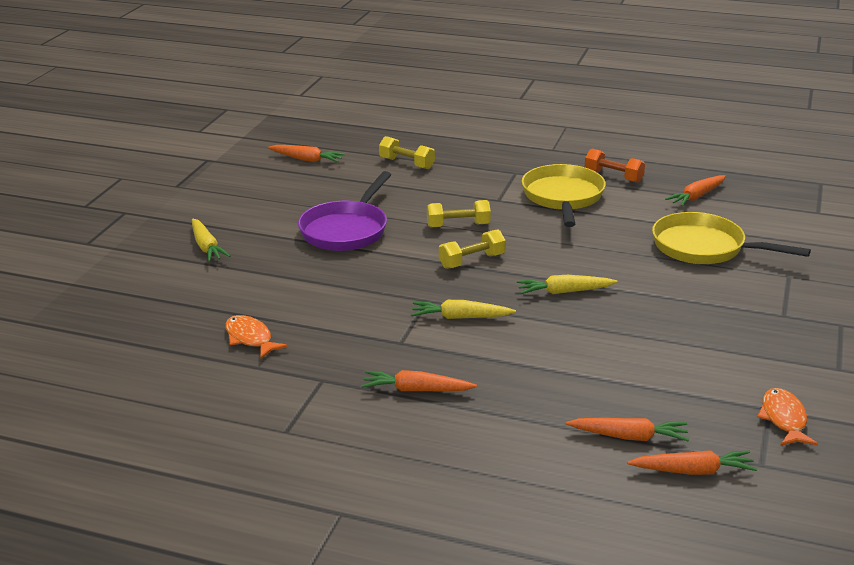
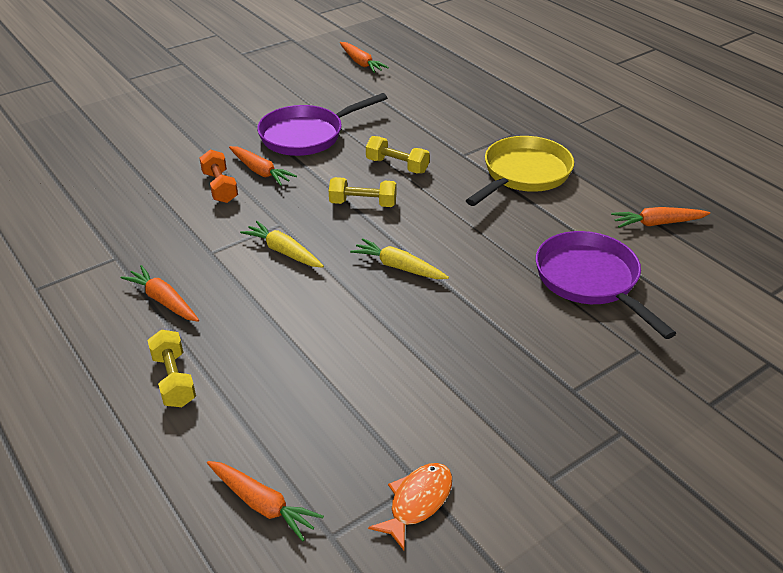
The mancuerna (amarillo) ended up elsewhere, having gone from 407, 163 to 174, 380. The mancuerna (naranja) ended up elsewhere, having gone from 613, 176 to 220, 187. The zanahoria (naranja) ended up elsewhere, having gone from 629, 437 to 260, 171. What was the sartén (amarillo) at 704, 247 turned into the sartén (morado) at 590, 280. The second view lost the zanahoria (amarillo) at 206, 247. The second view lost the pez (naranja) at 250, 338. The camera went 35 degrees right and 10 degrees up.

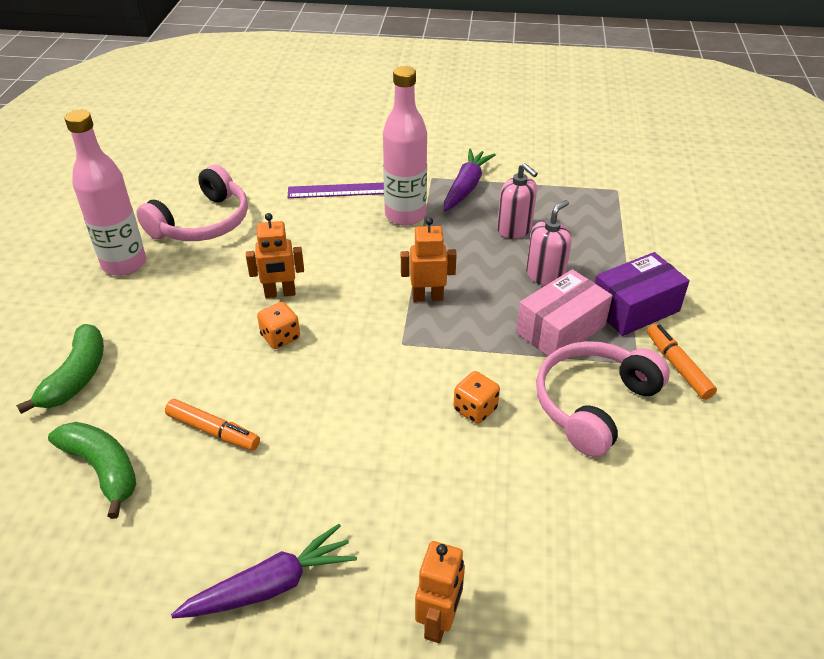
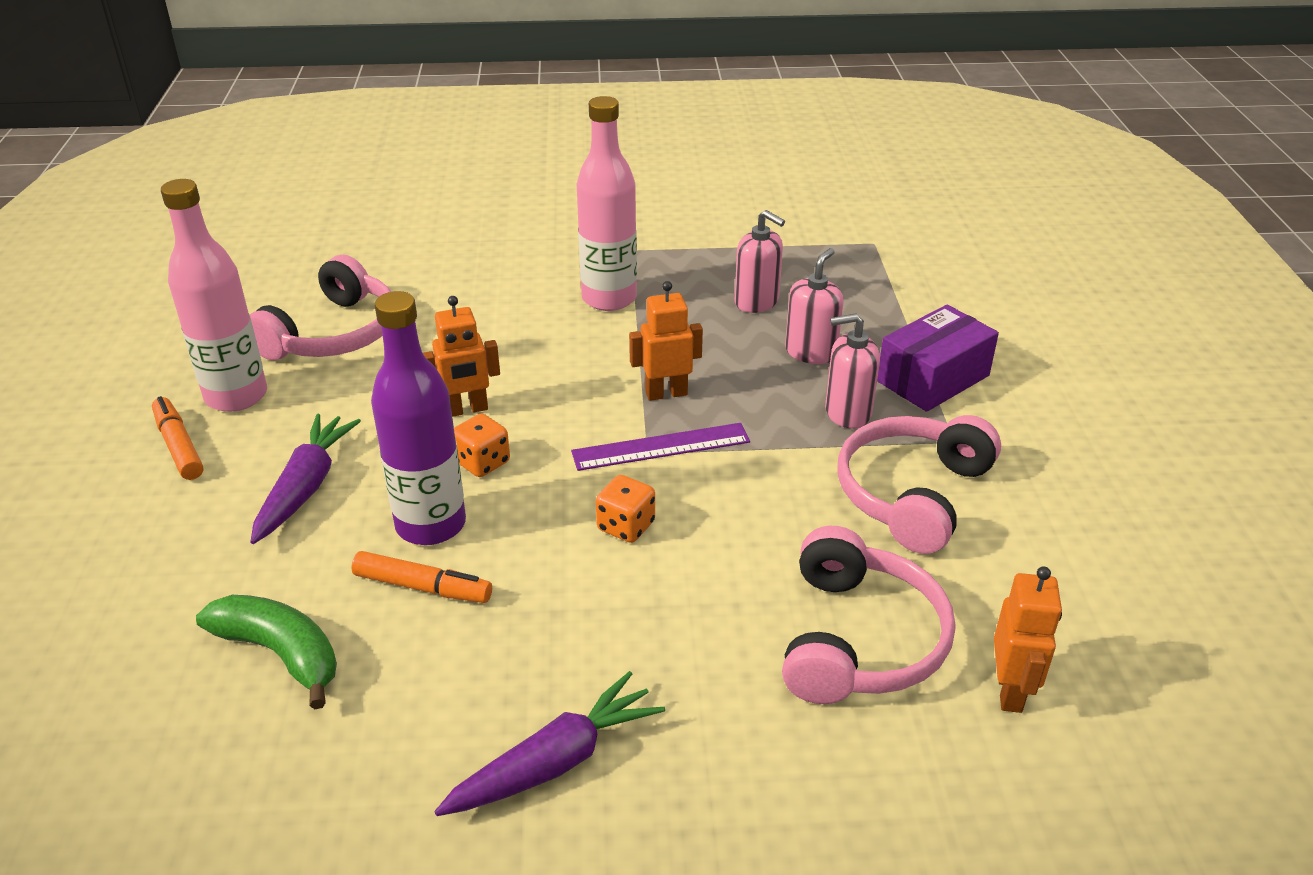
The rotulador (naranja) ended up elsewhere, having gone from 677, 366 to 179, 446. The zanahoria (morado) ended up elsewhere, having gone from 466, 187 to 306, 487. The second view gained the botella (morado) at 431, 525. The regla (morado) ended up elsewhere, having gone from 341, 190 to 661, 447. The dado (naranja) ended up elsewhere, having gone from 475, 409 to 626, 526. The second view gained the auriculares (rosa) at 859, 640. Where the caja (rosa) stood at 560, 329, the dispensador de jabón (rosa) came to stand at 847, 412. The robot (naranja) ended up elsewhere, having gone from 439, 622 to 1010, 691. The second view lost the plátano (verde) at 76, 377. The camera went 10 degrees left and 5 degrees down.

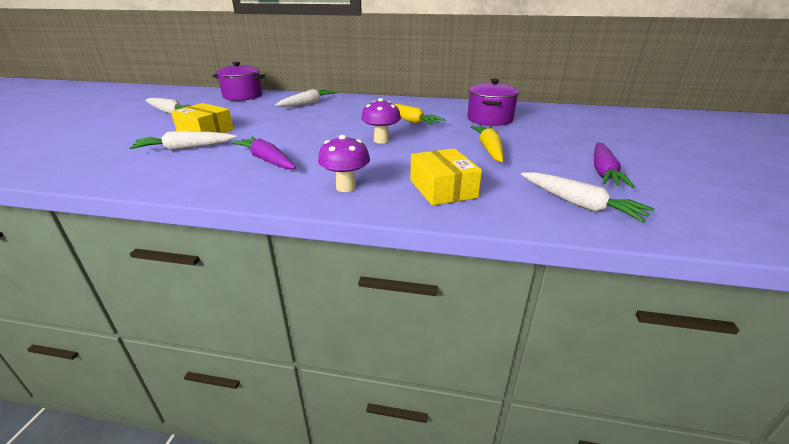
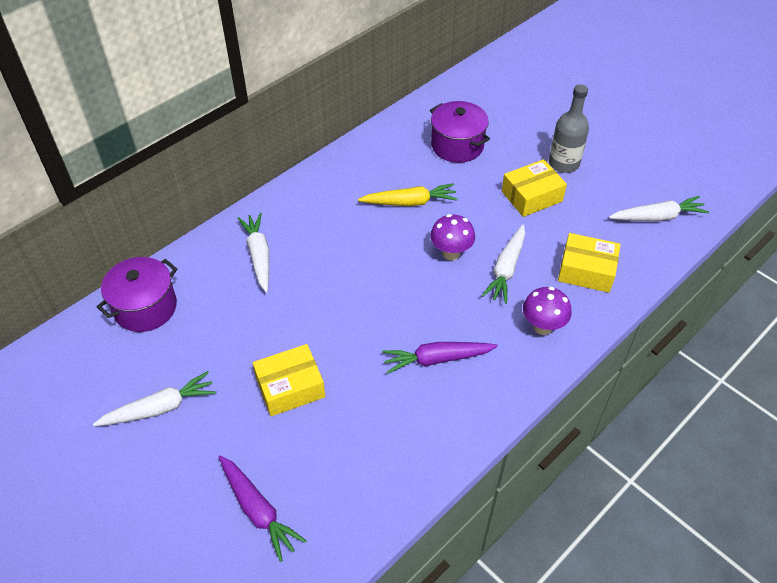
The zanahoria (morado) ended up elsewhere, having gone from 603, 172 to 258, 510. The zanahoria (blanco) ended up elsewhere, having gone from 185, 148 to 506, 269. Where the zanahoria (amarillo) stood at 489, 149, the caja (amarillo) came to stand at 531, 196. The second view gained the botella (gris) at 563, 163. The camera went 55 degrees left and 20 degrees up.

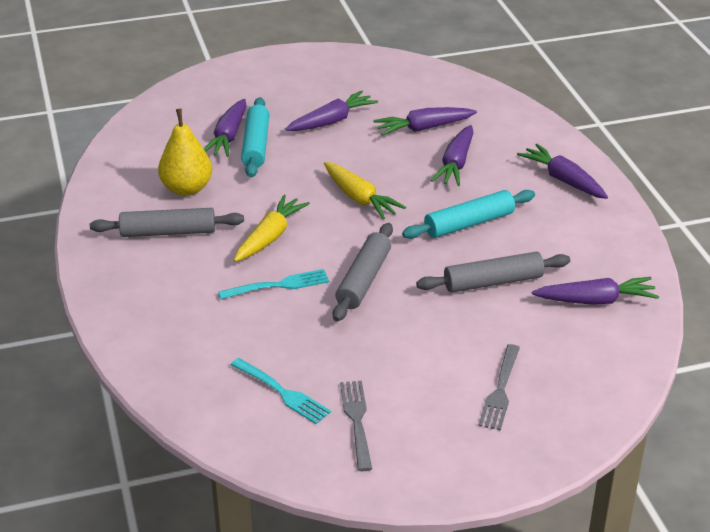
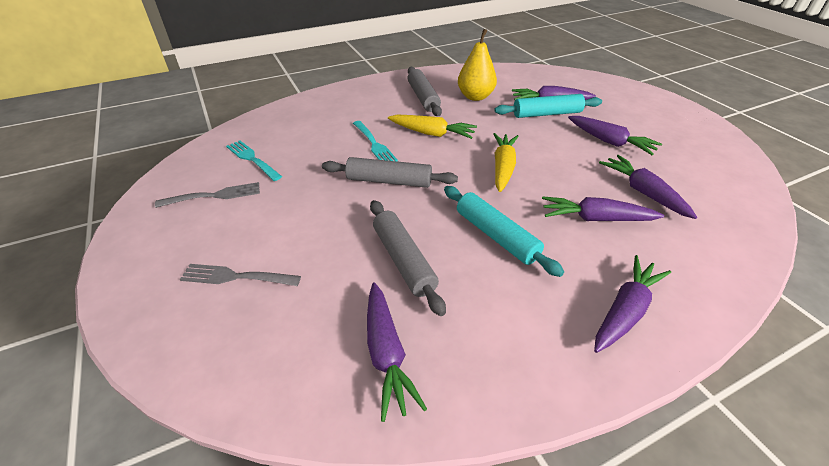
The tenedor (turquesa) at 281, 392 ended up facing another way, 105 degrees clockwise from before. The zanahoria (amarillo) at 359, 198 ended up facing another way, 150 degrees clockwise from before. The camera went 80 degrees right and 5 degrees up.

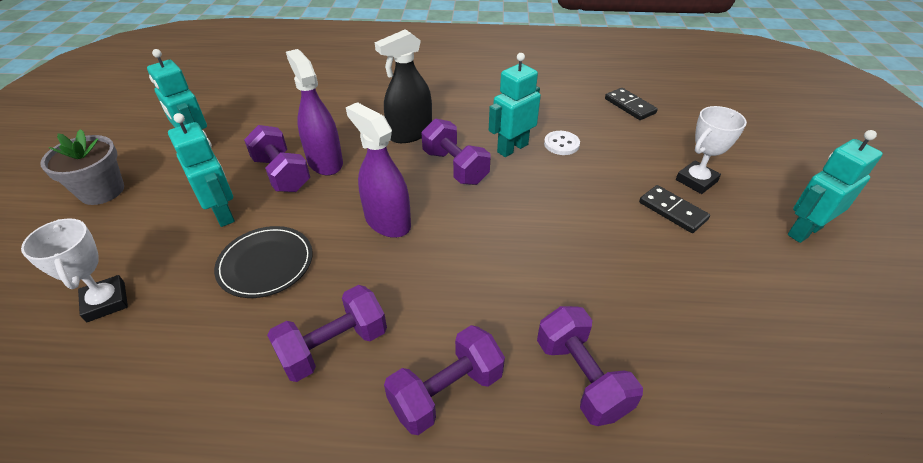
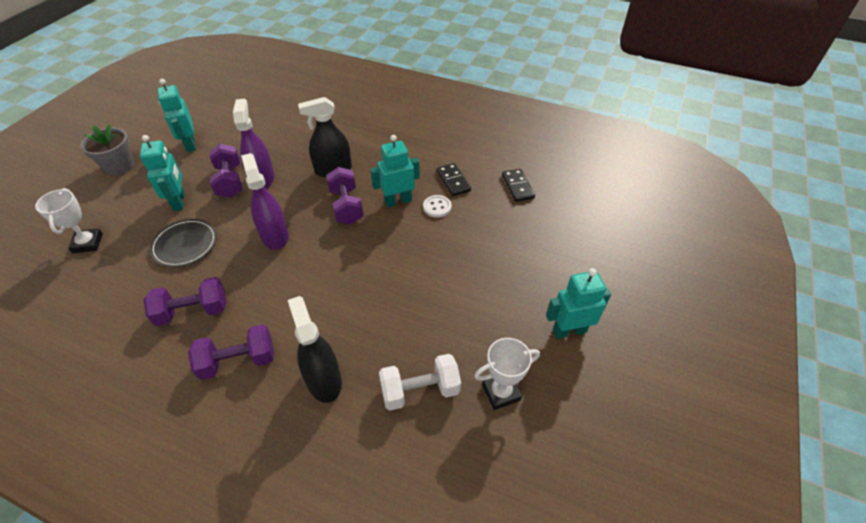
Where the mancuerna (morado) stood at 581, 377, the pulverizador (negro) came to stand at 324, 380. The second view gained the mancuerna (blanco) at 420, 390. The ficha de dominó (negro) ended up elsewhere, having gone from 672, 211 to 453, 181. The trofeo (blanco) ended up elsewhere, having gone from 696, 181 to 501, 392. The camera went 20 degrees right and 5 degrees up.

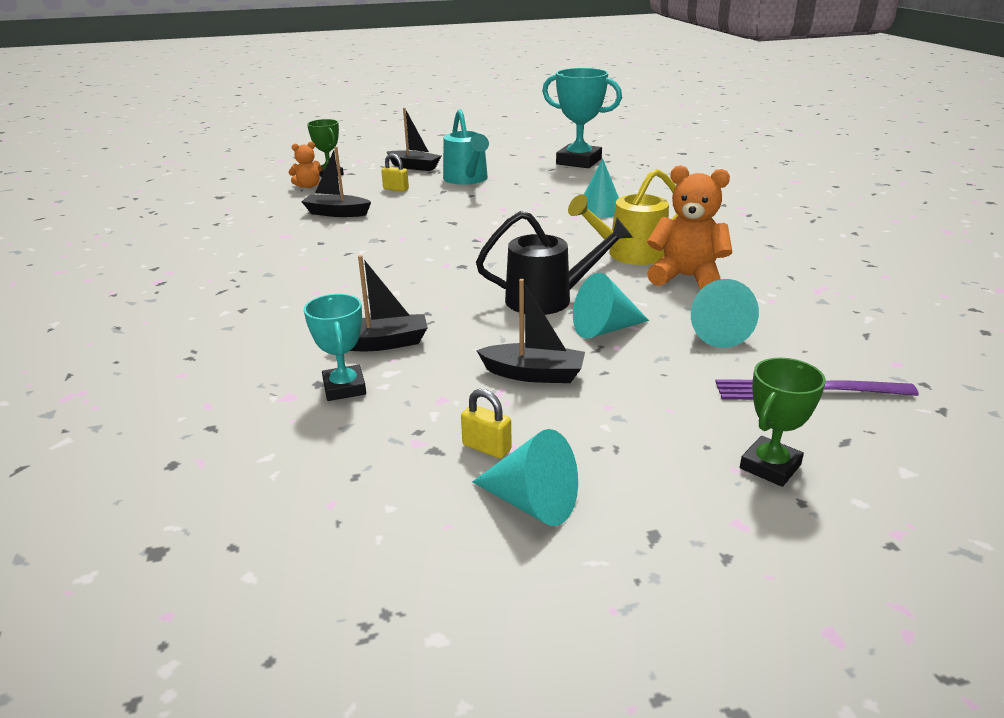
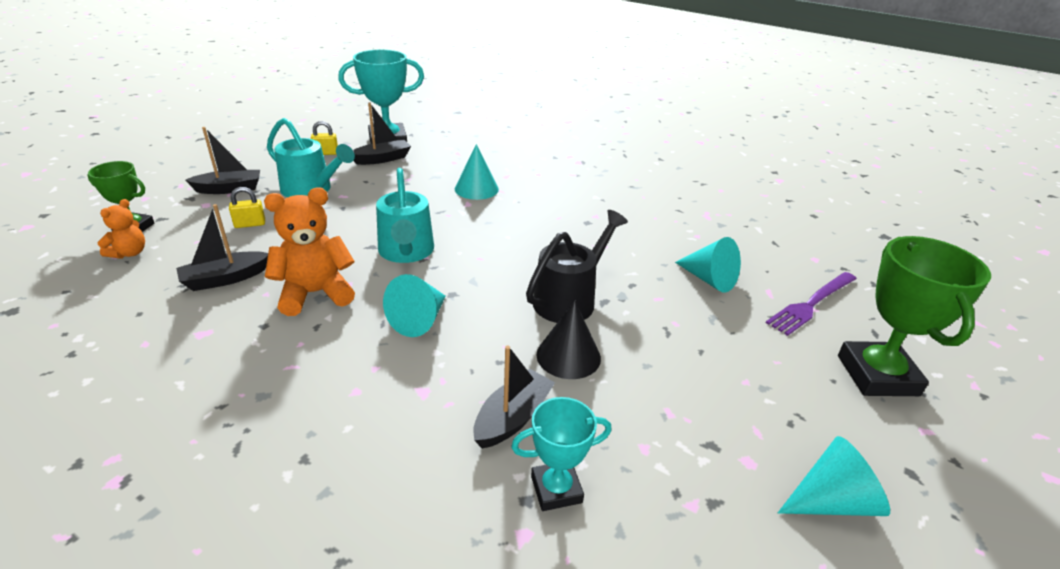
The osito (naranja) ended up elsewhere, having gone from 686, 277 to 315, 293. The candado (amarillo) ended up elsewhere, having gone from 486, 447 to 326, 153. The barco (negro) ended up elsewhere, having gone from 534, 374 to 382, 159. The second view gained the regadera (turquesa) at 406, 252. The cono (turquesa) ended up elsewhere, having gone from 605, 329 to 419, 320. The trofeo (turquesa) at 344, 388 ended up facing another way, 45 degrees counterclockwise from before. The second view gained the cono (negro) at 568, 356. The size of the trofeo (verde) at 770, 466 changed by a factor of 1.72. The second view lost the regadera (amarillo) at 629, 255. The camera went 45 degrees left and 5 degrees up.

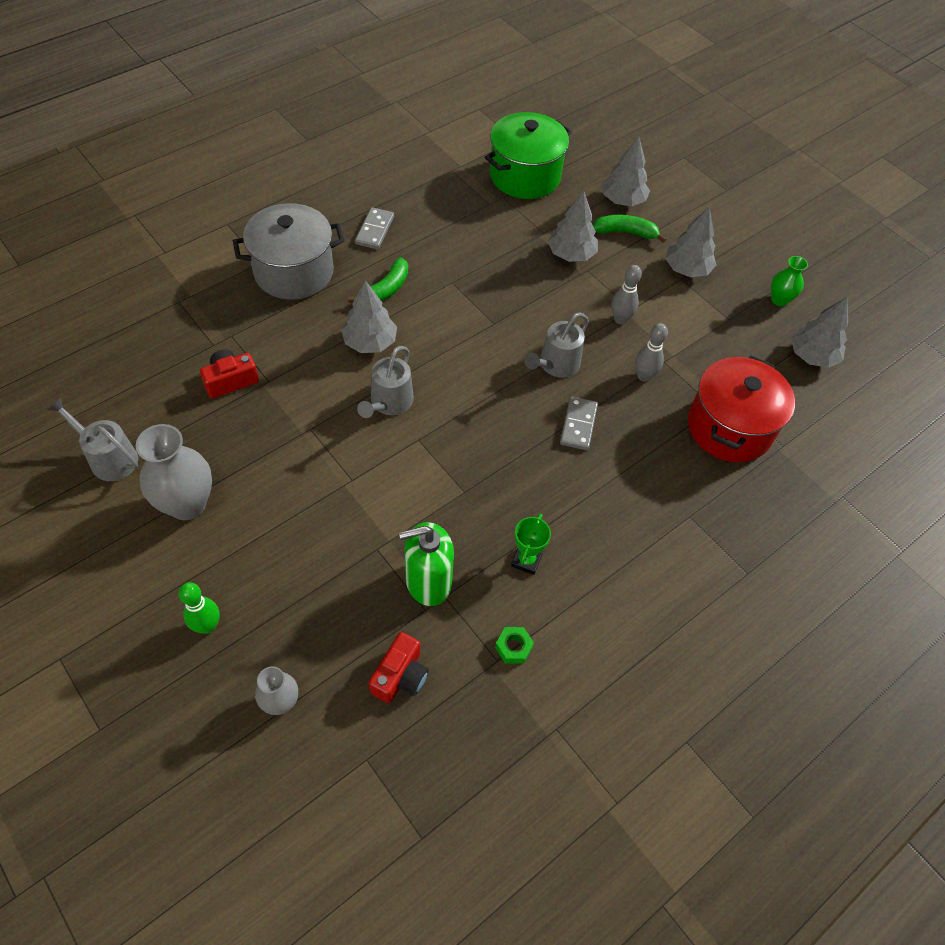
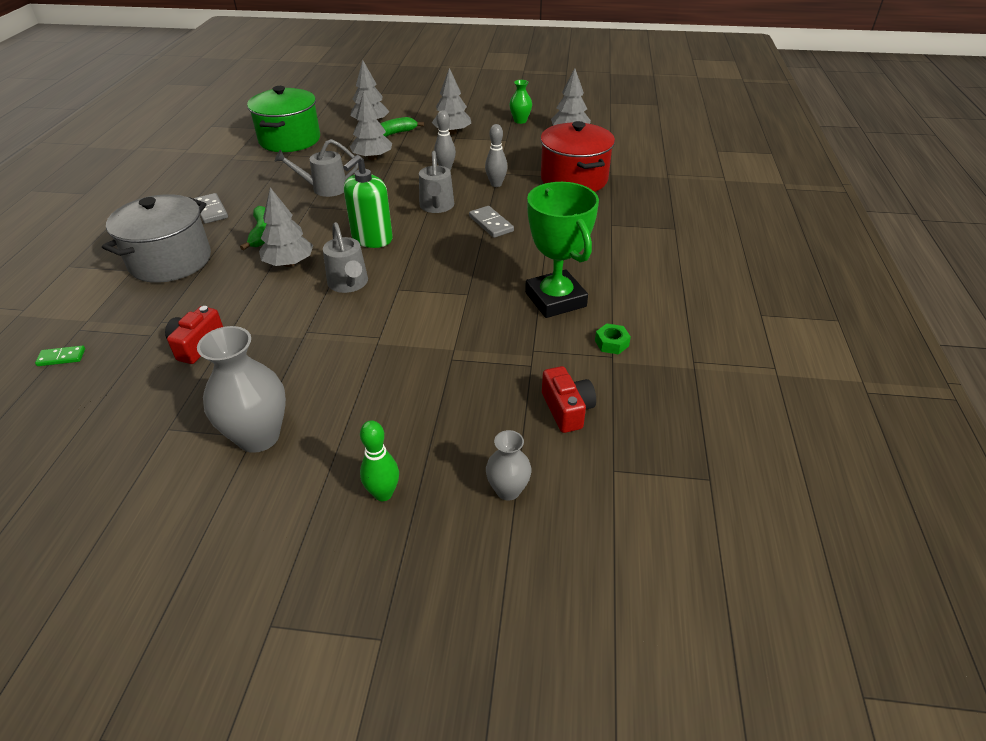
The second view gained the ficha de dominó (verde) at 61, 357. The regadera (gris) ended up elsewhere, having gone from 109, 458 to 325, 188. The dispensador de jabón (verde) ended up elsewhere, having gone from 428, 581 to 372, 239. The size of the trofeo (verde) at 526, 560 changed by a factor of 2.10. The camera went 40 degrees left and 15 degrees down.

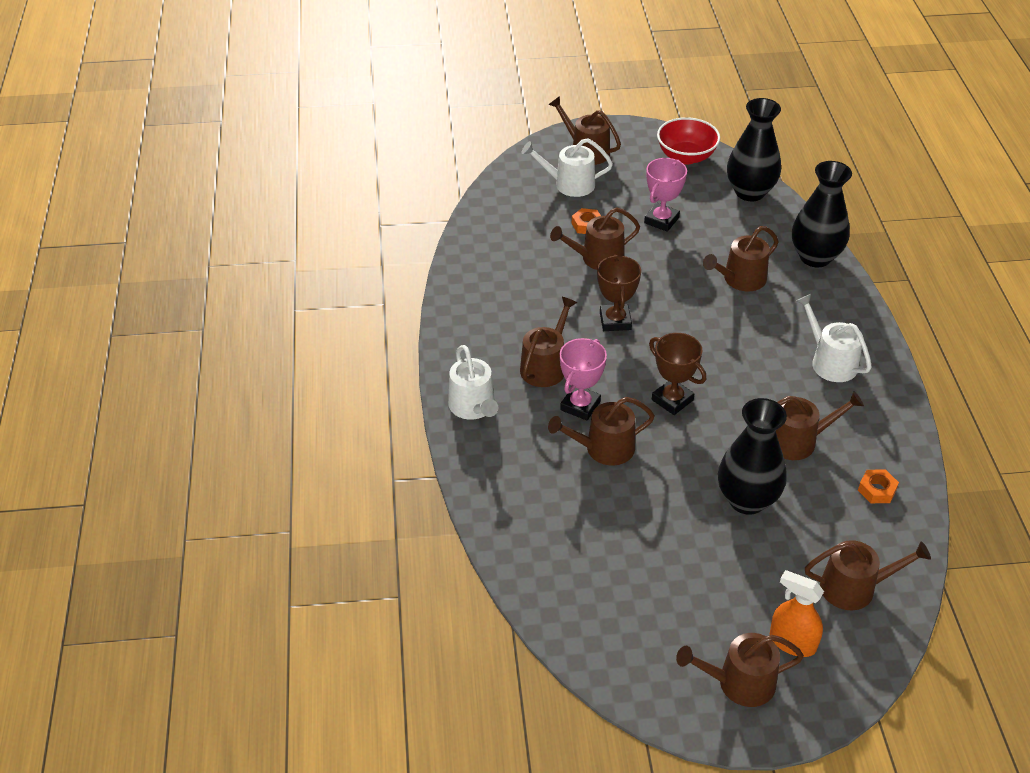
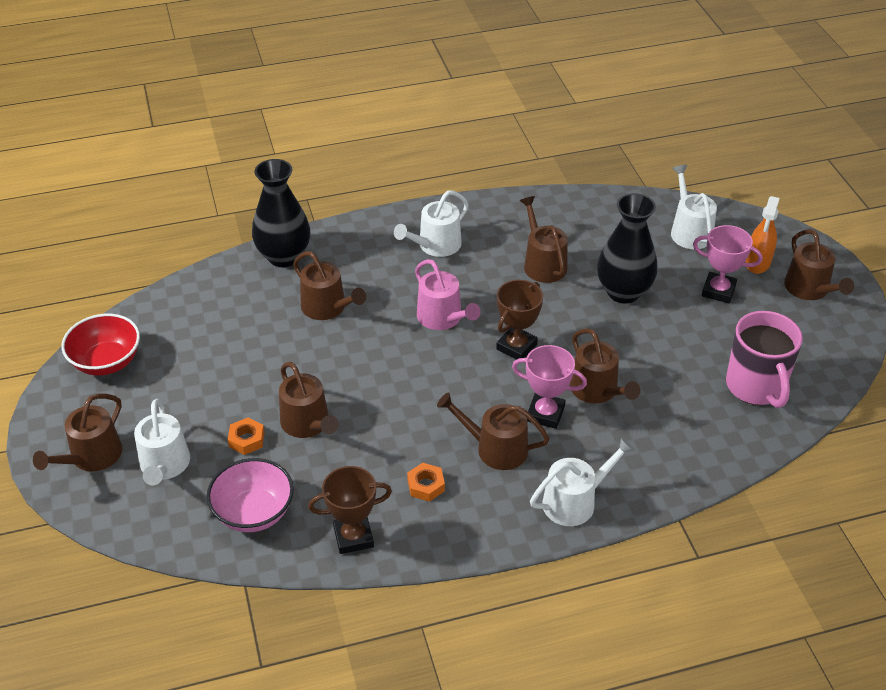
The second view gained the cuenco (rosa) at 254, 512. The trofeo (marrón) ended up elsewhere, having gone from 615, 321 to 353, 537. The tuerca (naranja) ended up elsewhere, having gone from 877, 490 to 426, 485. The second view gained the regadera (rosa) at 443, 318. What was the regadera (marrón) at 854, 588 turned into the regadera (blanco) at 689, 231. The trofeo (rosa) ended up elsewhere, having gone from 661, 220 to 718, 291. The second view gained the taza (rosa) at 756, 387. The second view lost the florero (negro) at 750, 192. The camera went 100 degrees left and 0 degrees up.

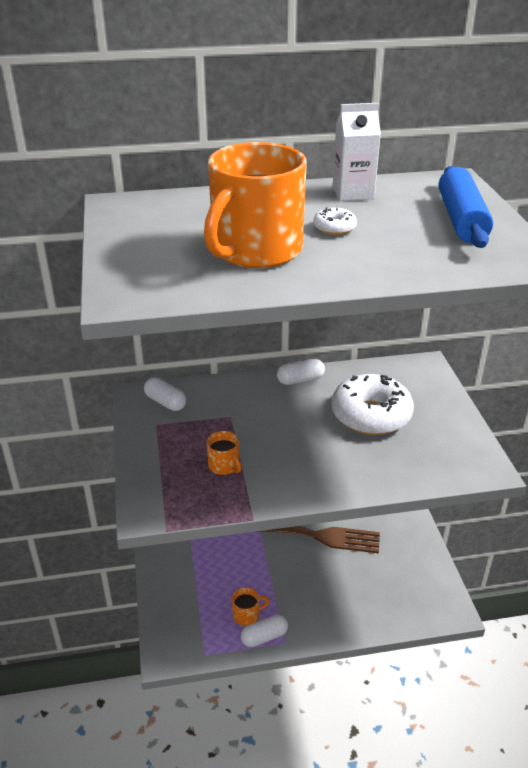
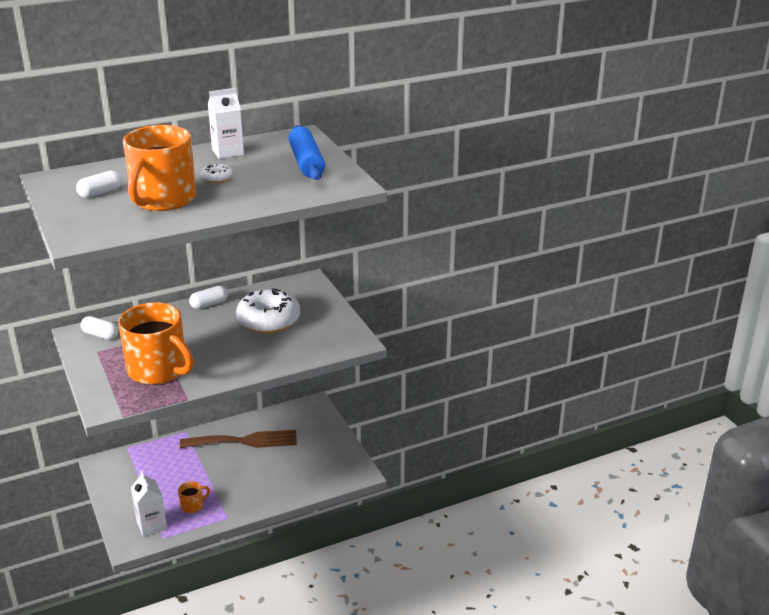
The cápsula (blanco) ended up elsewhere, having gone from 264, 637 to 100, 193. The size of the taza (naranja) at 224, 466 changed by a factor of 2.42. The second view gained the cartón de leche (blanco) at 152, 525. The camera went 15 degrees left and 5 degrees down.

